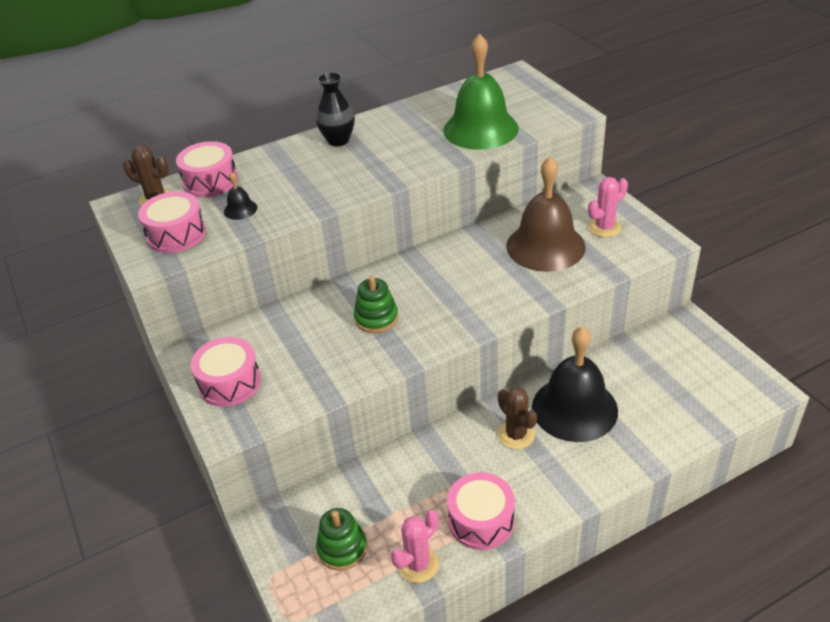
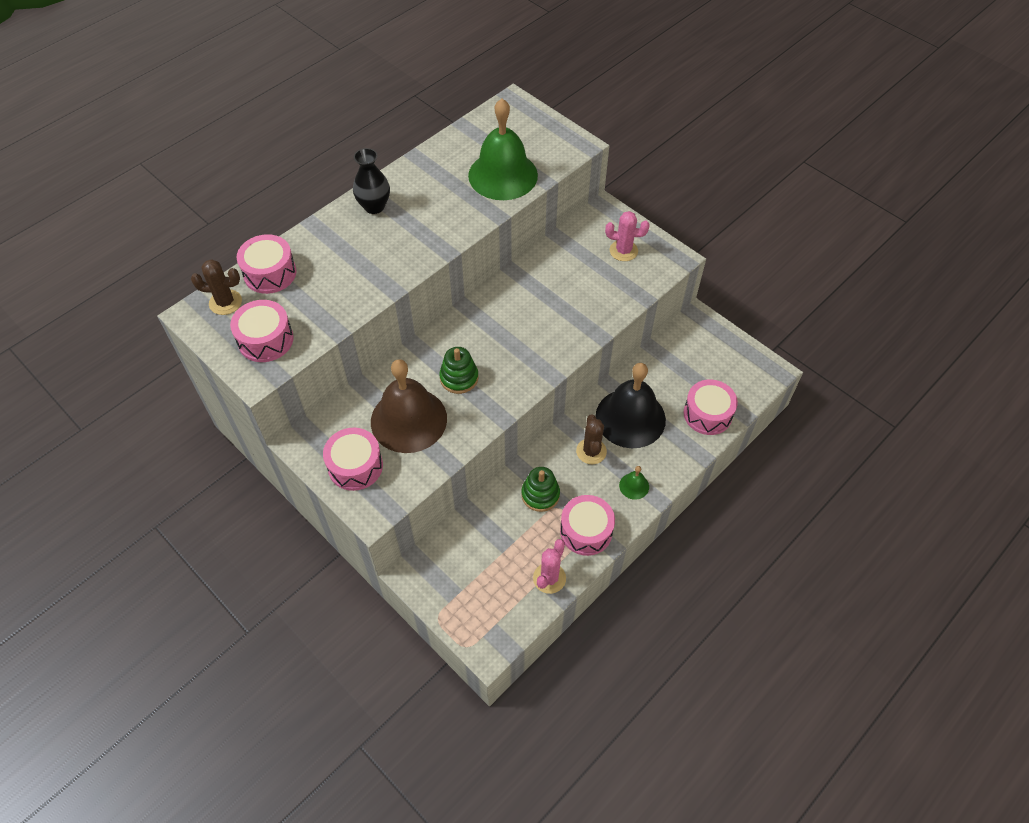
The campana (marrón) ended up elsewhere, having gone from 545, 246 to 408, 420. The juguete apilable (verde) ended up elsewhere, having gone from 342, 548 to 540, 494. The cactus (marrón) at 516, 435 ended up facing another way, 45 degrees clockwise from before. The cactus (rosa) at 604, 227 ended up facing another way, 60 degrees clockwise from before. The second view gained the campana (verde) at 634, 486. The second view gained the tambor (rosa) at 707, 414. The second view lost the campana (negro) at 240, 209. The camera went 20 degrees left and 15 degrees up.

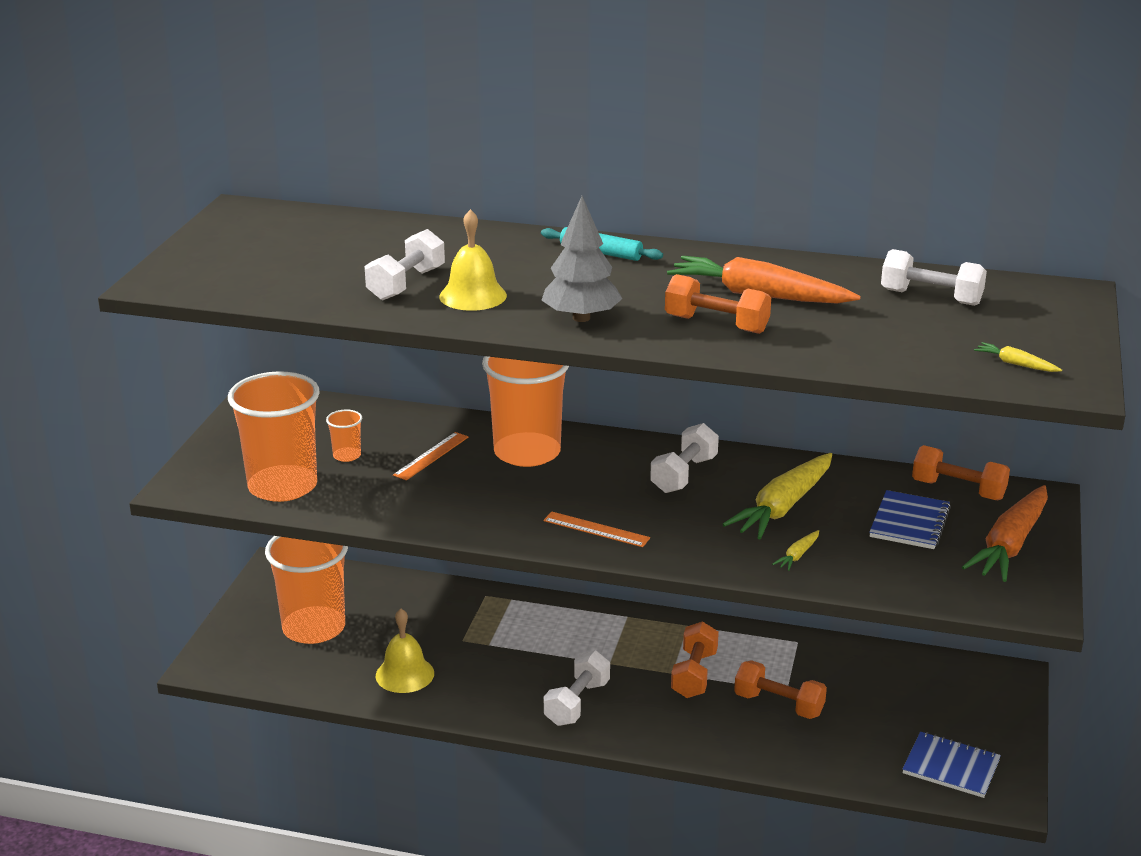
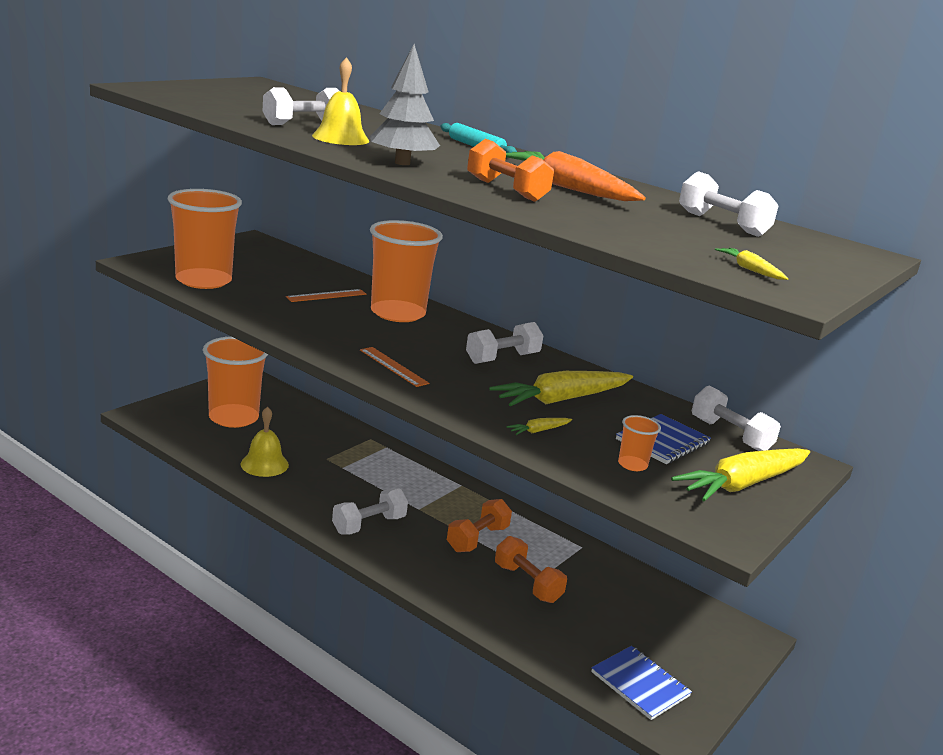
The vaso (naranja) ended up elsewhere, having gone from 347, 455 to 632, 465. What was the zanahoria (naranja) at 1010, 545 turned into the zanahoria (amarillo) at 742, 484. What was the mancuerna (naranja) at 958, 490 turned into the mancuerna (blanco) at 730, 435. The camera went 20 degrees right and 5 degrees down.

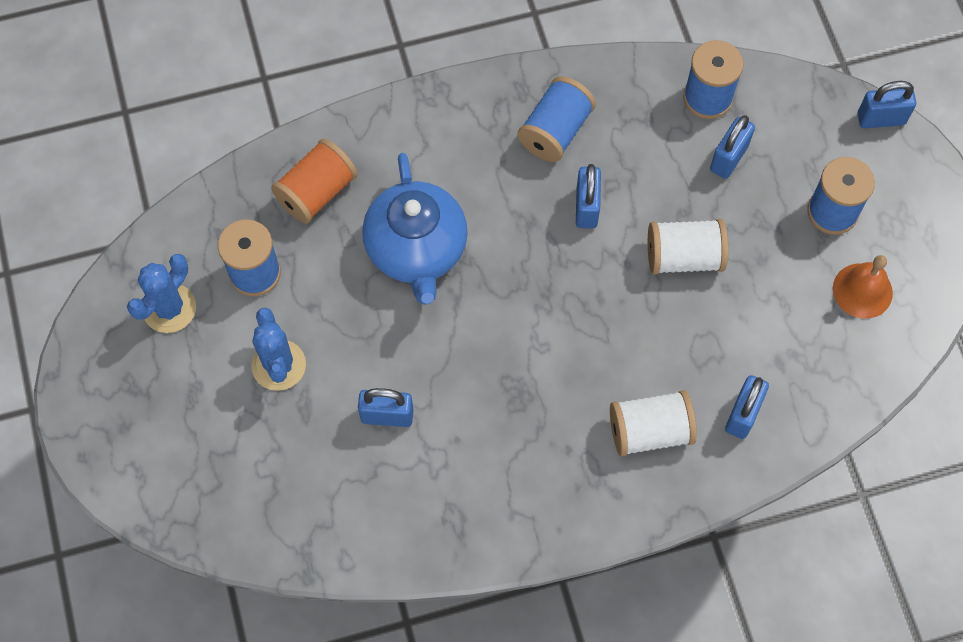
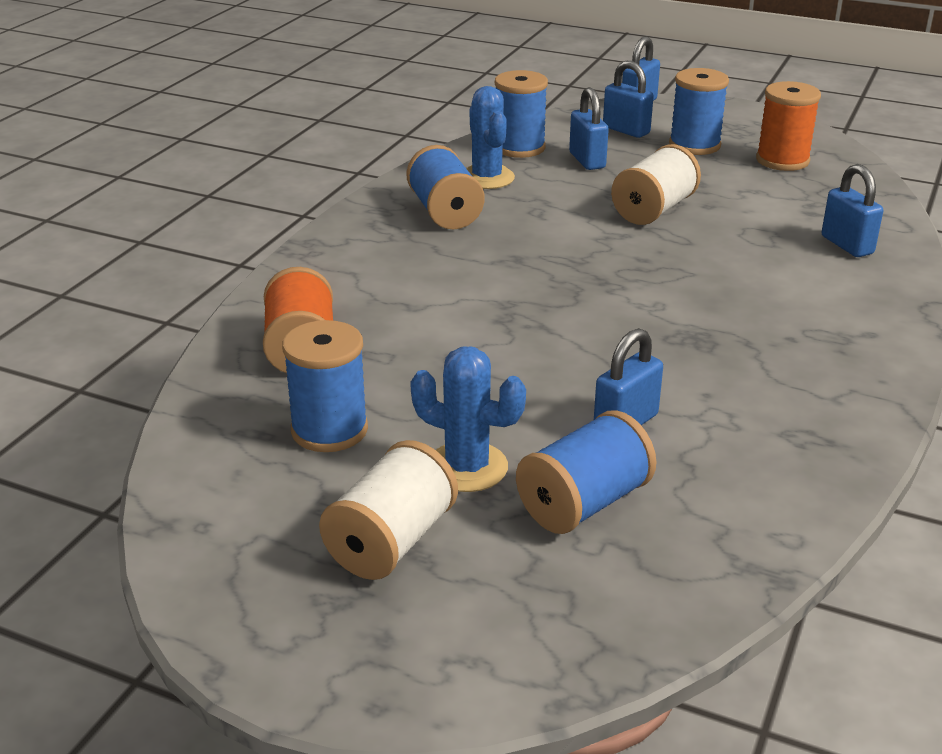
The carrete (blanco) ended up elsewhere, having gone from 649, 431 to 391, 541. The cactus (azul) ended up elsewhere, having gone from 169, 308 to 487, 178. The second view gained the carrete (azul) at 584, 503. The candado (azul) ended up elsewhere, having gone from 586, 207 to 626, 130. Where the campana (naranja) stood at 862, 290, the carrete (naranja) came to stand at 782, 160. The second view lost the tetera (azul) at 417, 250. The camera went 50 degrees left and 35 degrees down.

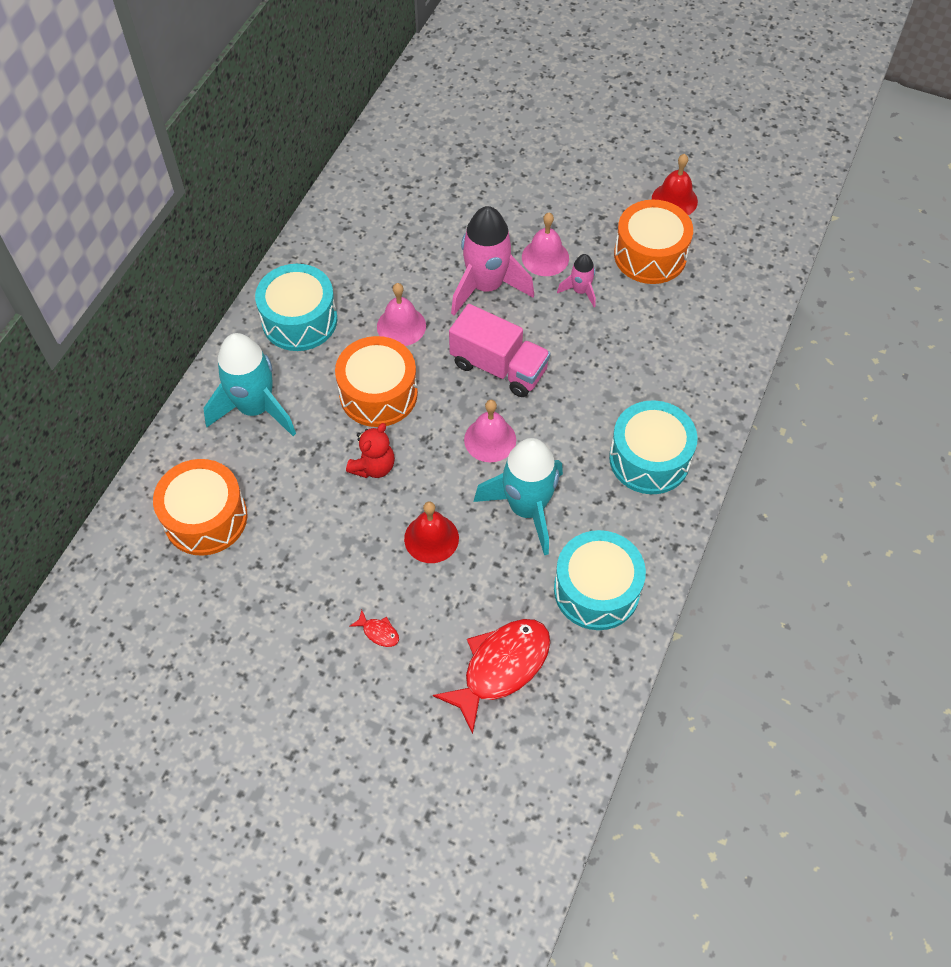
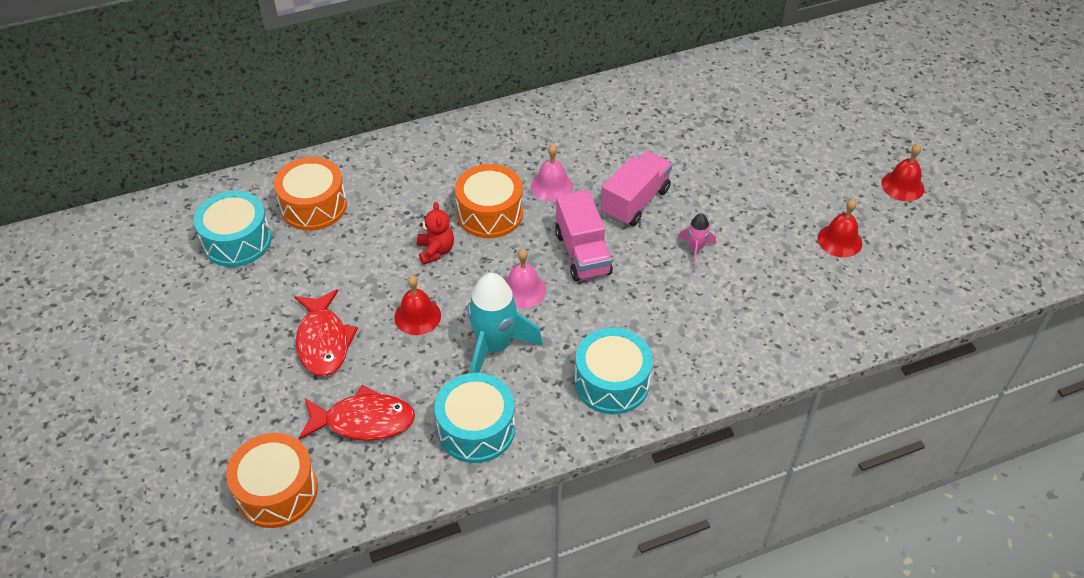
The tambor (turquesa) ended up elsewhere, having gone from 299, 320 to 237, 241. The tambor (naranja) ended up elsewhere, having gone from 650, 255 to 277, 491. The size of the pez (rojo) at 378, 632 changed by a factor of 2.50. The osito (rojo) at 373, 466 ended up facing another way, 90 degrees counterclockwise from before. Where the cohete (rosa) stood at 486, 286, the camión (rosa) came to stand at 635, 202. The second view gained the campana (rojo) at 902, 186. The second view lost the cohete (turquesa) at 255, 408. The second view lost the campana (rosa) at 545, 257. The camera went 45 degrees right and 10 degrees down.

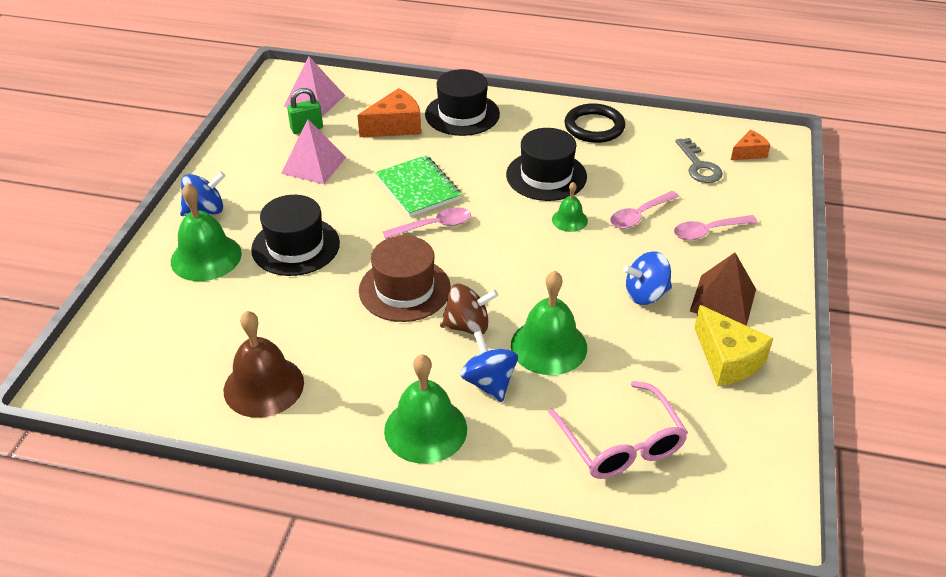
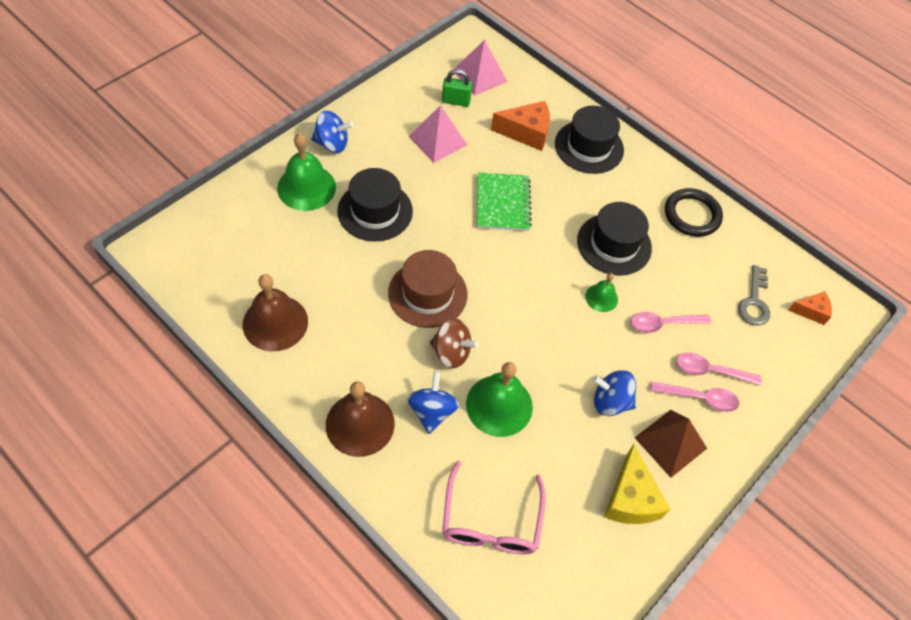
What was the campana (verde) at 425, 429 turned into the campana (marrón) at 360, 424. The cuchara (rosa) ended up elsewhere, having gone from 434, 226 to 699, 398. The camera went 25 degrees right and 15 degrees up.

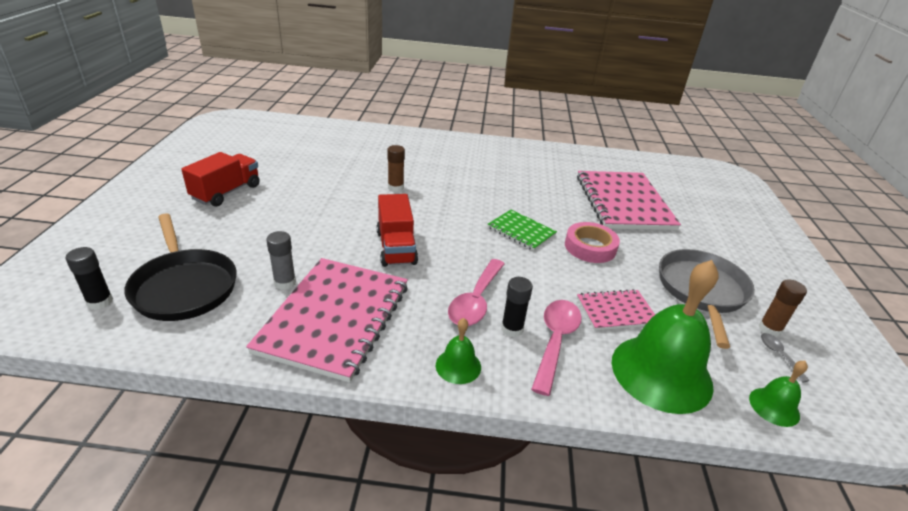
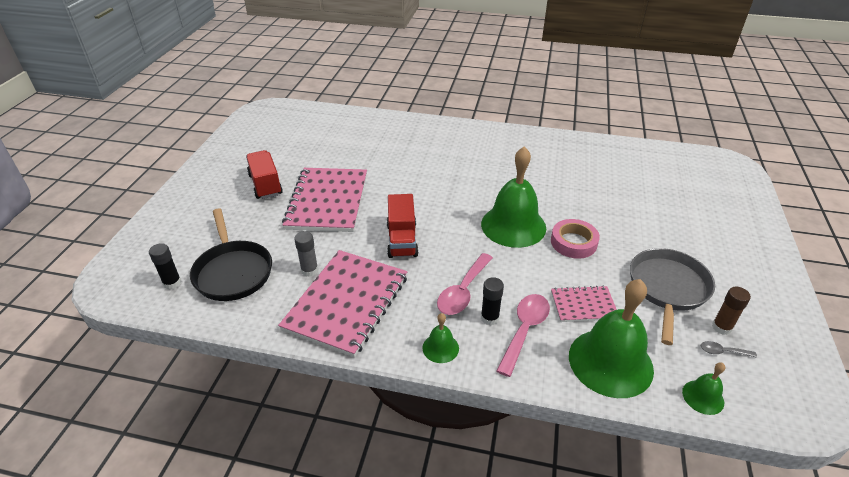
The camión (rojo) at 226, 192 ended up facing another way, 60 degrees counterclockwise from before. The cuaderno (rosa) ended up elsewhere, having gone from 623, 202 to 327, 201. Where the cuaderno (verde) stood at 521, 231, the campana (verde) came to stand at 513, 225. The cuchara (gris) at 779, 355 ended up facing another way, 75 degrees counterclockwise from before. The second view lost the barra de pegamento (marrón) at 395, 187. The camera went 10 degrees right and 5 degrees up.

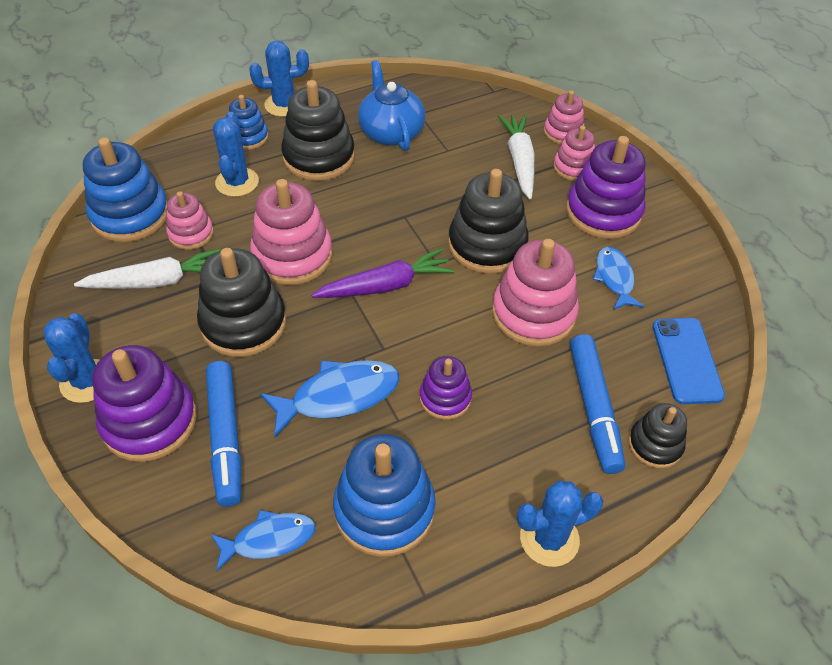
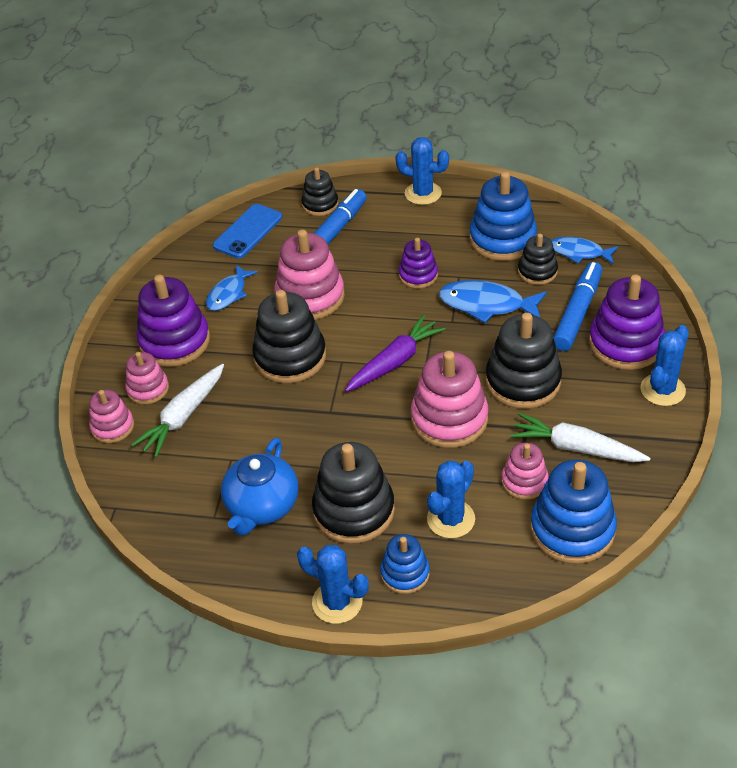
The zanahoria (morado) at 385, 286 ended up facing another way, 120 degrees clockwise from before. The second view gained the juguete apilable (negro) at 537, 271. The camera went 140 degrees left and 5 degrees down.

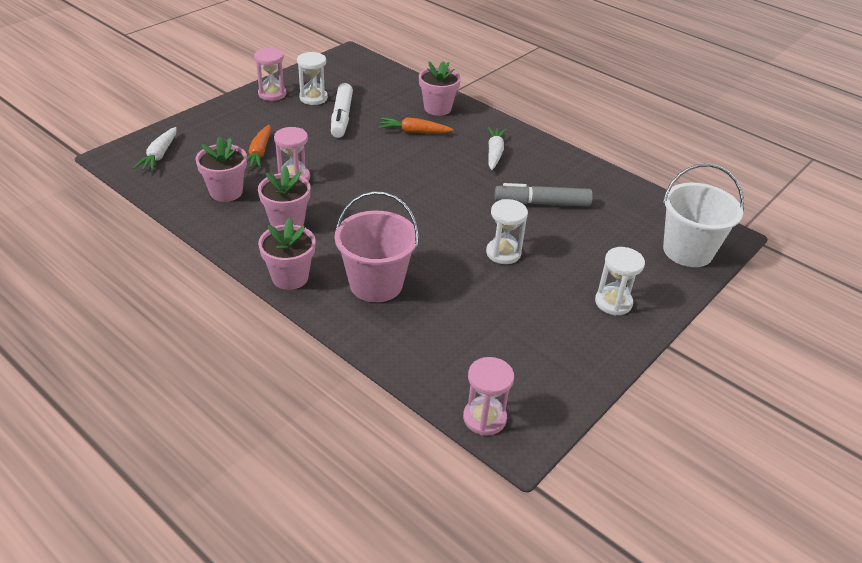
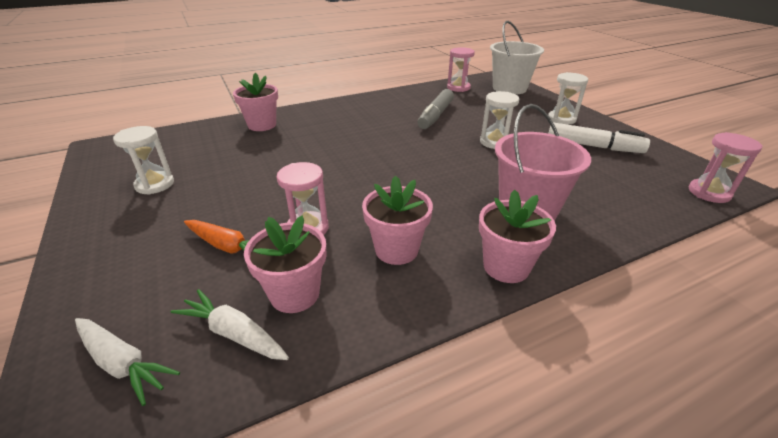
The zanahoria (blanco) ended up elsewhere, having gone from 494, 153 to 234, 334. The reloj de arena (rosa) ended up elsewhere, having gone from 272, 94 to 458, 88. The rotulador (blanco) ended up elsewhere, having gone from 342, 117 to 593, 146. The second view lost the zanahoria (naranja) at 414, 132. The camera went 65 degrees left and 5 degrees down.

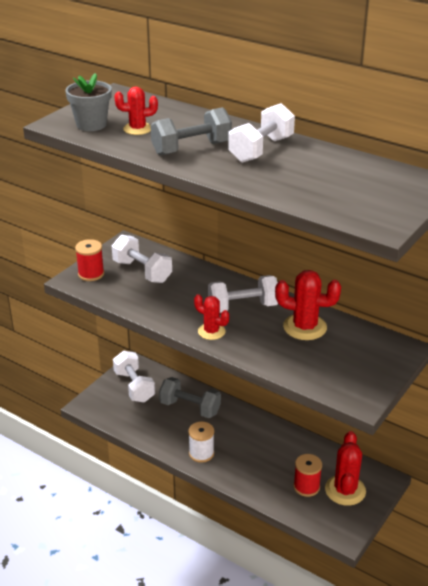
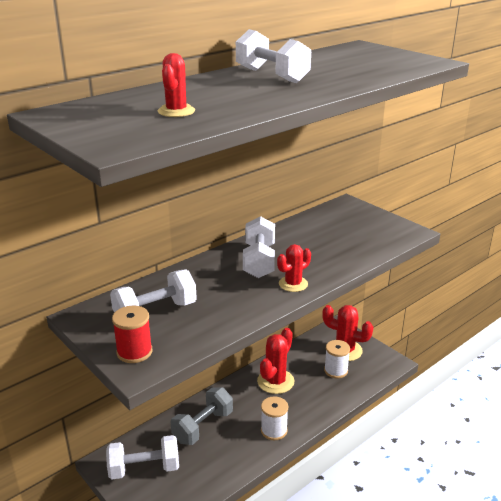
The cactus (rojo) ended up elsewhere, having gone from 305, 327 to 275, 381. What was the carrete (rojo) at 306, 487 turned into the carrete (blanco) at 336, 370. The second view lost the maceta (gris) at 91, 125. The second view lost the mancuerna (gris) at 191, 148. The camera went 75 degrees left and 5 degrees down.

